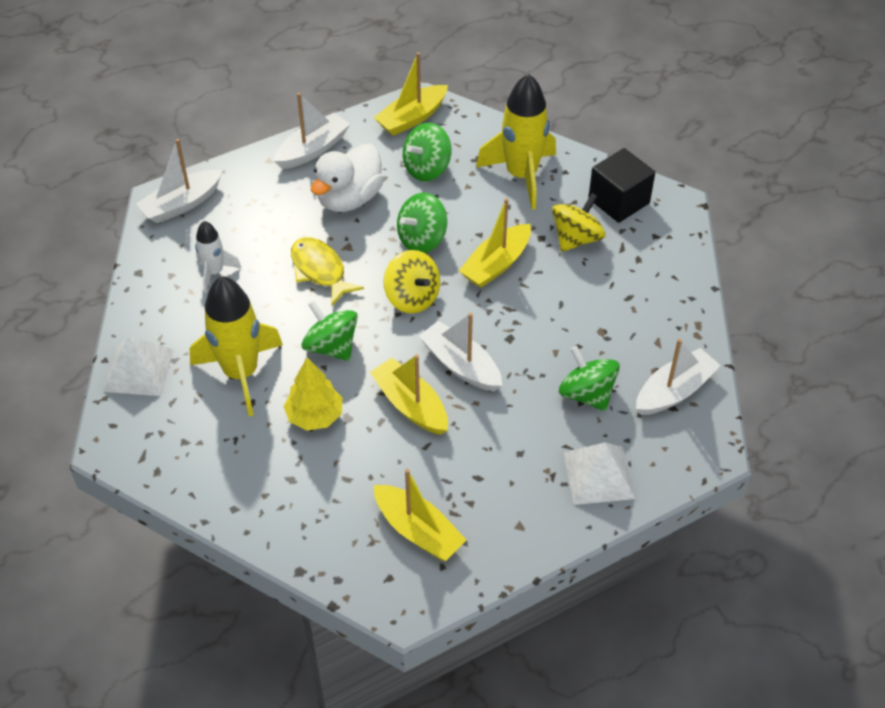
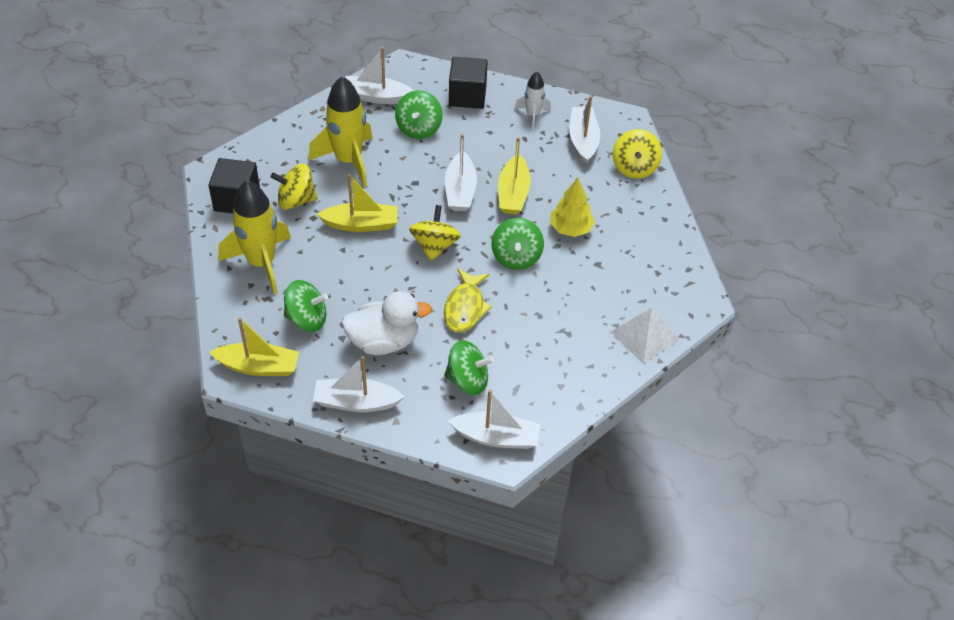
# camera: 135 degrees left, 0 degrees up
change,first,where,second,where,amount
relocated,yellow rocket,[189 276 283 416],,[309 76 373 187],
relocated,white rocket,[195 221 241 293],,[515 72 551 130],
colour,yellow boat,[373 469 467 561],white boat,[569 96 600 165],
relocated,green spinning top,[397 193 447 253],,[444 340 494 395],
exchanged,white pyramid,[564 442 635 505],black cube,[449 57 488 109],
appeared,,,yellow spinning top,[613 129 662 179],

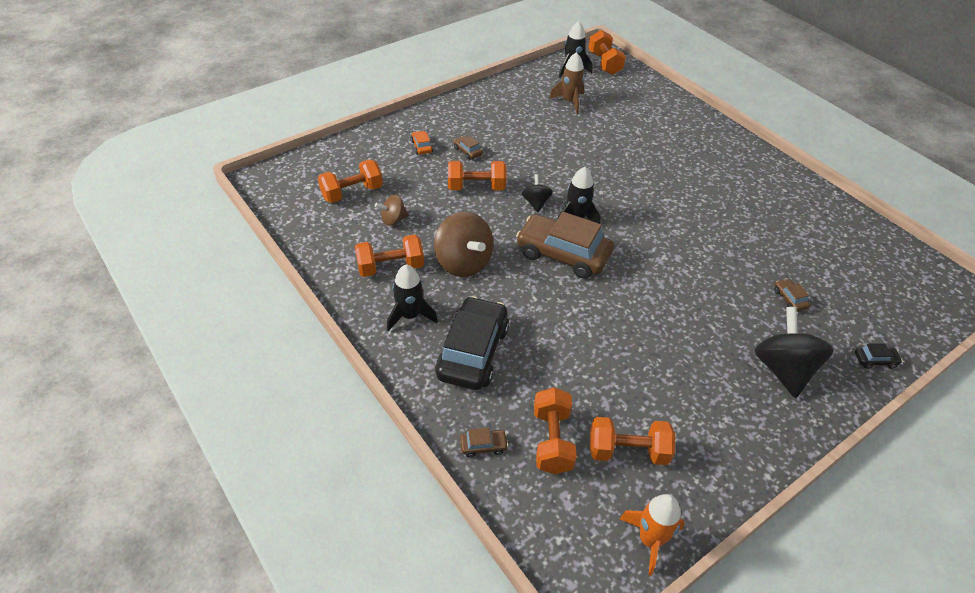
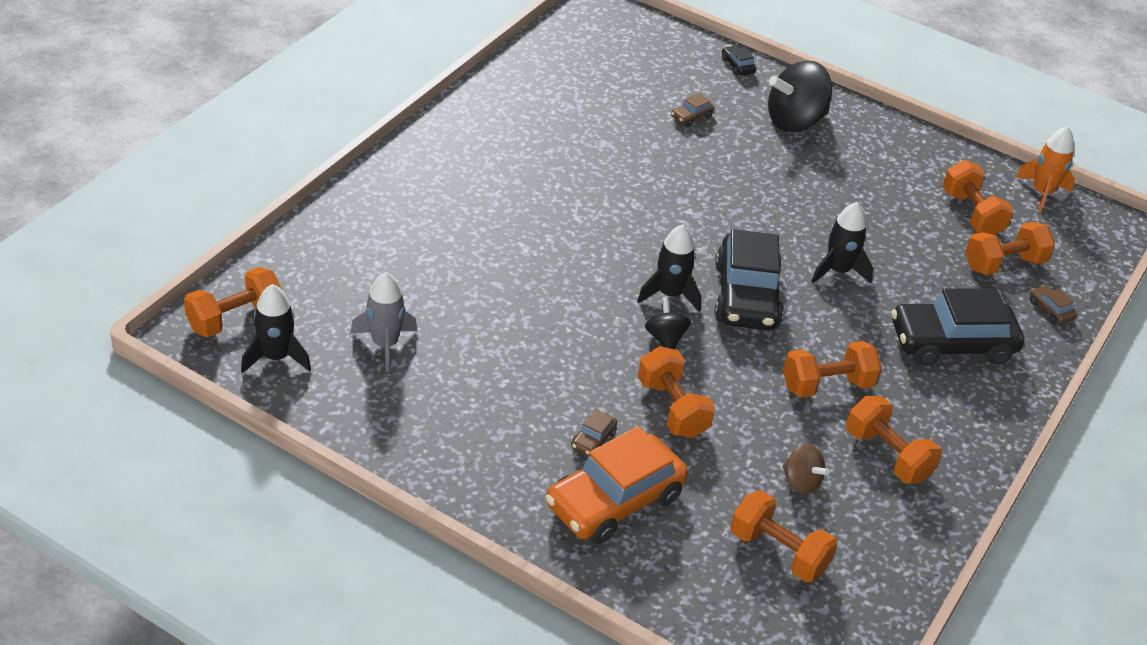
# camera: 115 degrees left, 5 degrees down
change,first,where,second,where,amount
relocated,black rocket,[387 264 438 331],,[811 202 873 284],
size,orange car,[411 131 433 155],,[545 426 688 544],x2.46
exchanged,brown spinning top,[434 212 493 277],orange dumbbell,[783 341 882 398],
colour,brown car,[516 212 614 279],black car,[714 229 784 330],
spun,black spinning top,[522 174 553 212],,[645 297 691 349],105 degrees clockwise
colour,brown rocket,[549 52 585 114],grey rocket,[350 272 417 372],

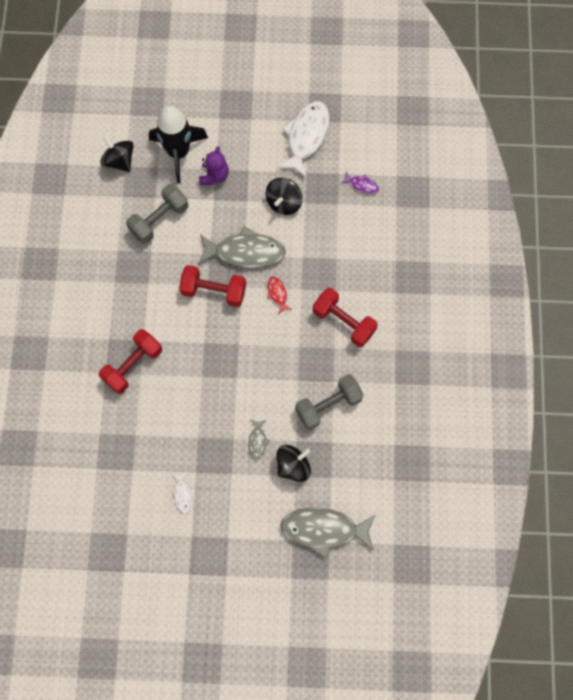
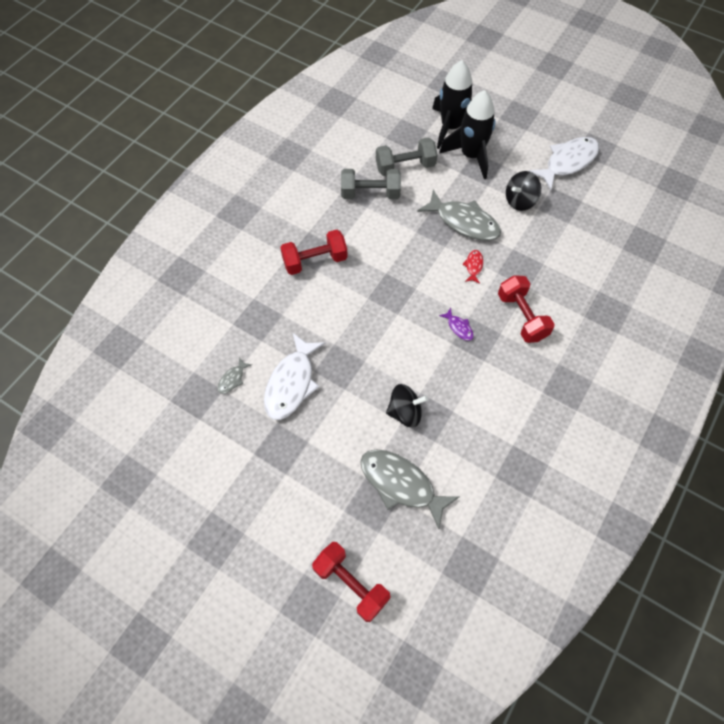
# camera: 30 degrees right, 10 degrees down
change,first,where,second,where,amount
missing,black spinning top,[100 135 134 172],,,
size,white fish,[172 471 195 513],,[264 332 325 420],x2.24
relocated,red dumbbell,[179 265 246 307],,[312 542 390 622],
exchanged,purple teddy bear,[199 146 229 185],black rocket,[439 90 496 179],
relocated,grey fish,[248 420 270 460],,[218 357 252 394],
relocated,grey dumbbell,[295 374 364 430],,[341 169 401 199],
relocated,purple fish,[341 172 379 194],,[439 308 474 341],

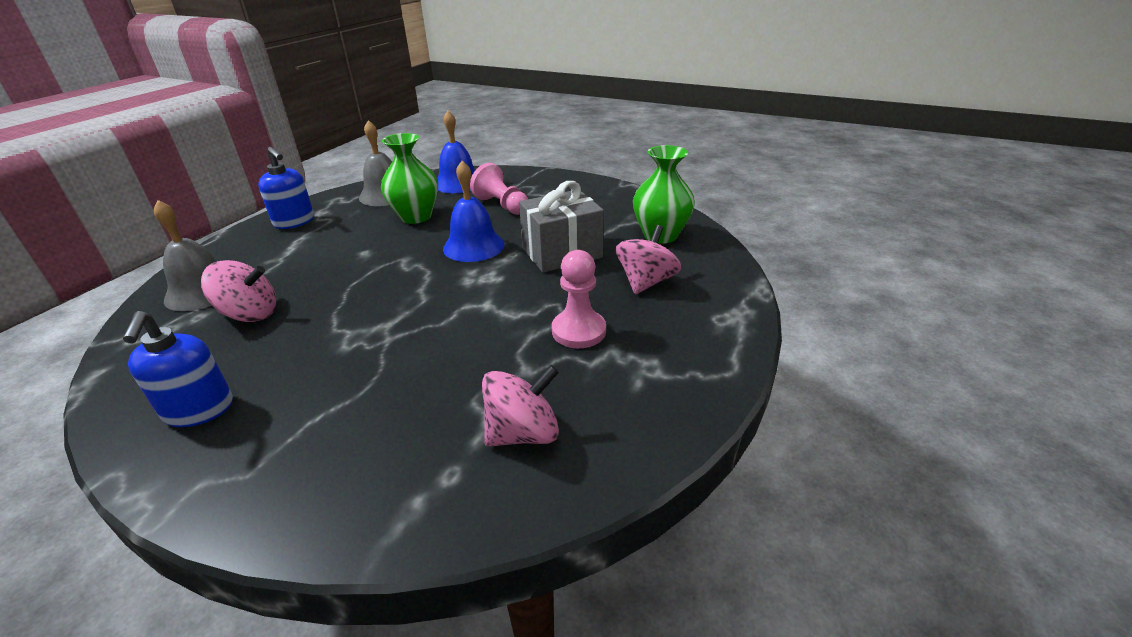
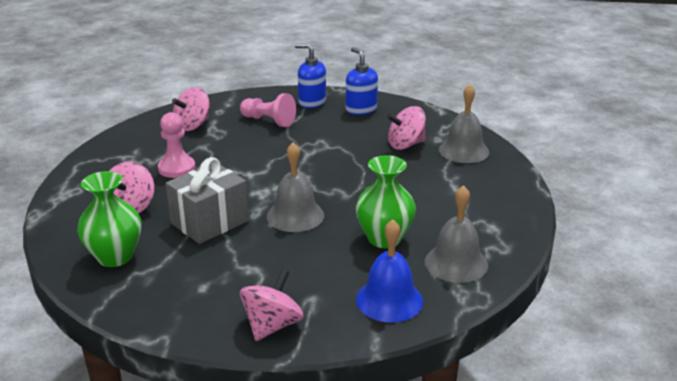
# camera: 160 degrees right, 5 degrees down
change,first,where,second,where,amount
relocated,blue soap dispenser,[258 147 314 229],,[295 44 326 108],
colour,blue bell,[443 161 504 262],grey bell,[267 142 324 232],
relocated,pink pawn,[470 163 528 215],,[240 93 296 127],
appeared,,,pink spinning top,[240 269 304 341],

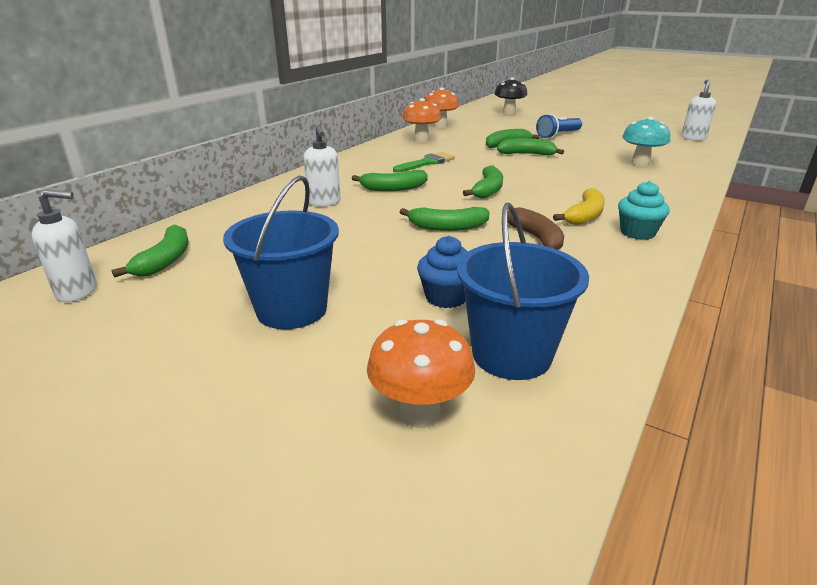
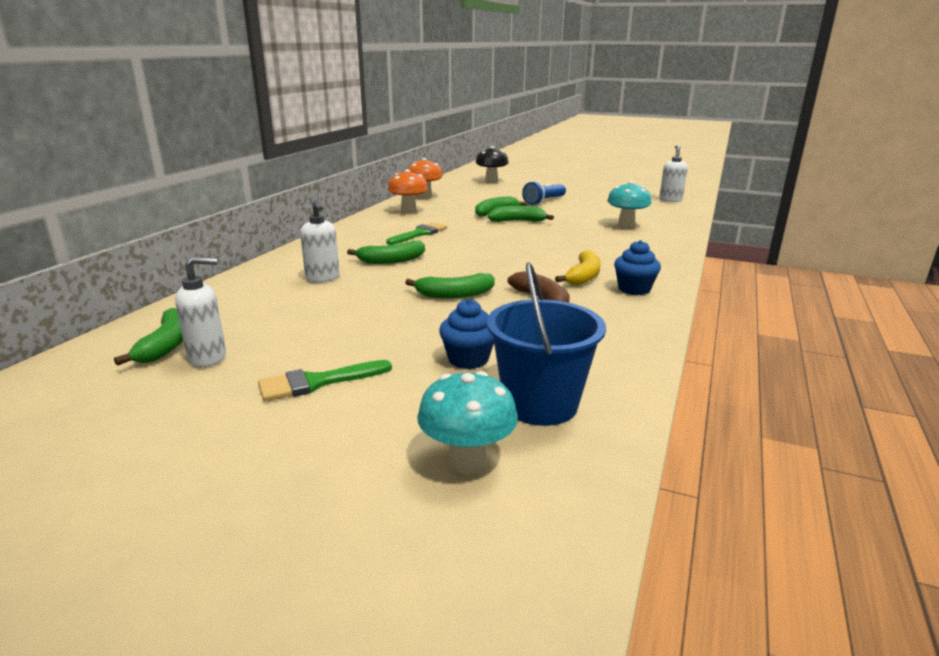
# camera: 10 degrees left, 5 degrees down
change,first,where,second,where,amount
relocated,white soap dispenser,[32 189 97 302],,[175 257 226 367],
exchanged,blue bucket,[223 175 339 329],green brush,[258 360 392 401],
colour,orange mushroom,[367 319 475 428],turquoise mushroom,[417 371 518 475],
missing,green banana,[463 165 503 199],,,
colour,turquoise cupcake,[618 181 670 240],blue cupcake,[614 240 661 295],

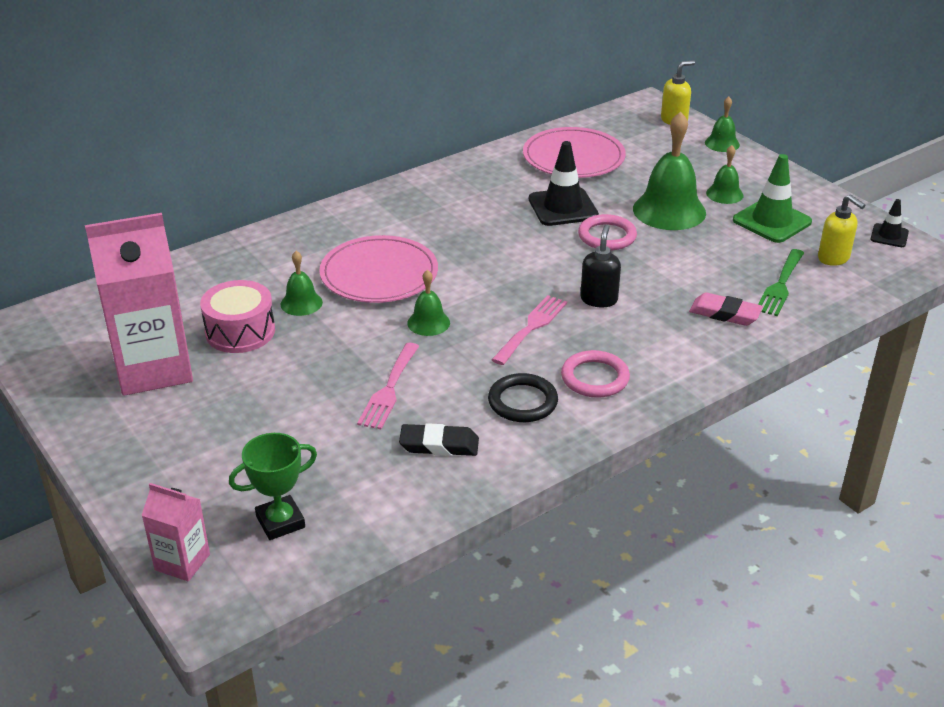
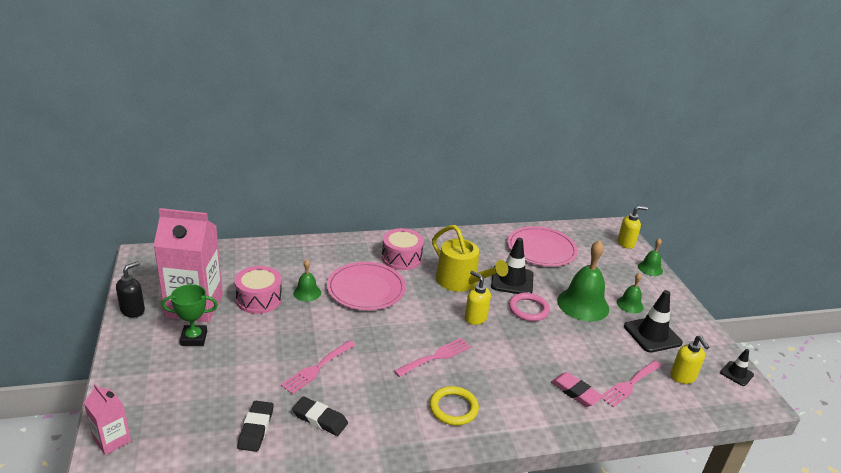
# camera: 20 degrees right, 5 degrees down
change,first,where,second,where,amount
relocated,green trophy,[229 433 317 540],,[162 284 218 346],
missing,green bell,[407 270 450 336],,,
missing,black ring,[488 373 558 422],,,
colour,pink ring,[561 350 630 398],yellow ring,[429 386 479 425],
relocated,black soap dispenser,[580 225 621 307],,[116 261 145 318],
colour,green traffic cone,[733 154 812 243],black traffic cone,[624 290 683 353],
colour,green fork,[758 249 804 316],pink fork,[601 360 662 407],
appeared,,,black eraser,[238 401 274 452],
appeared,,,pink drum,[382 228 424 270],
appeared,,,yellow watering can,[432 225 508 292],
appeared,,,yellow soap dispenser,[465 271 491 325],

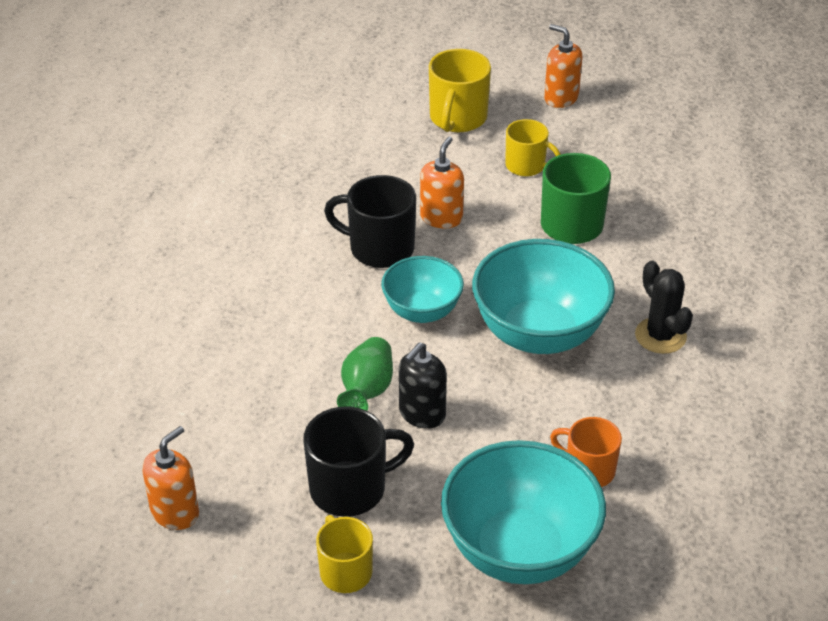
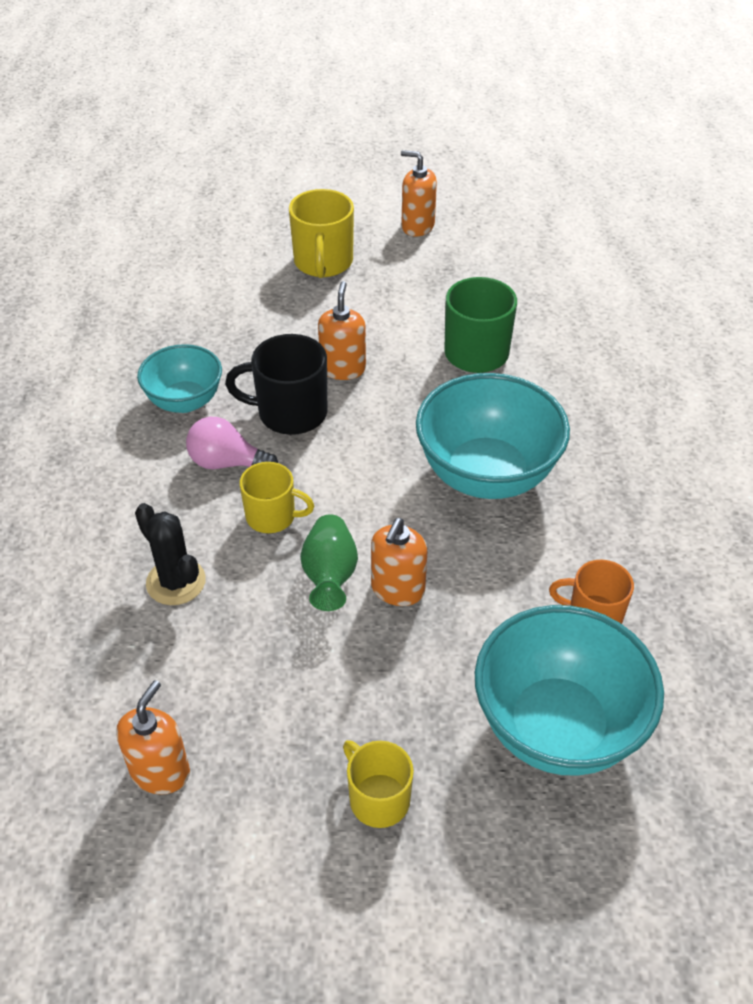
# camera: 15 degrees left, 5 degrees up
change,first,where,second,where,amount
missing,black mug,[303 407 414 517],,,
relocated,turquoise bowl,[382 256 464 323],,[137 344 222 413],
colour,black soap dispenser,[399 342 447 429],orange soap dispenser,[371 518 427 606],
relocated,yellow mug,[505 119 561 177],,[240 462 314 533],
relocated,black cactus,[635 261 693 354],,[135 503 206 605],
appeared,,,pink light bulb,[186 417 278 470],

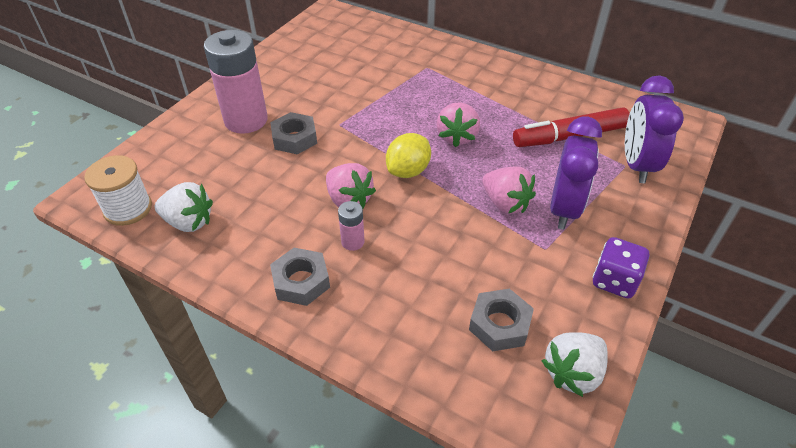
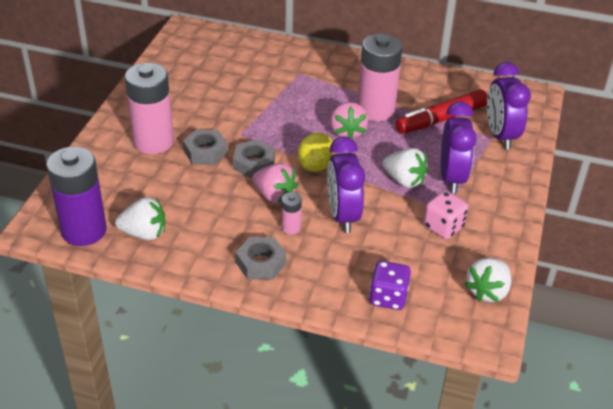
# camera: 15 degrees left, 5 degrees down
change,first,where,second,where,amount
exchanged,white spool,[84 155 152 226],purple battery,[46 147 107 246],
relocated,grey nut,[469 288 534 351],,[233 139 275 178],
colour,pink strawberry,[482 167 536 214],white strawberry,[382 148 428 188],
relocated,purple dice,[593 237 649 299],,[369 261 411 310],
appeared,,,purple clock,[327 136 365 233],
appeared,,,pink battery,[358 34 402 121],
appeared,,,pink dice,[424 191 468 239],

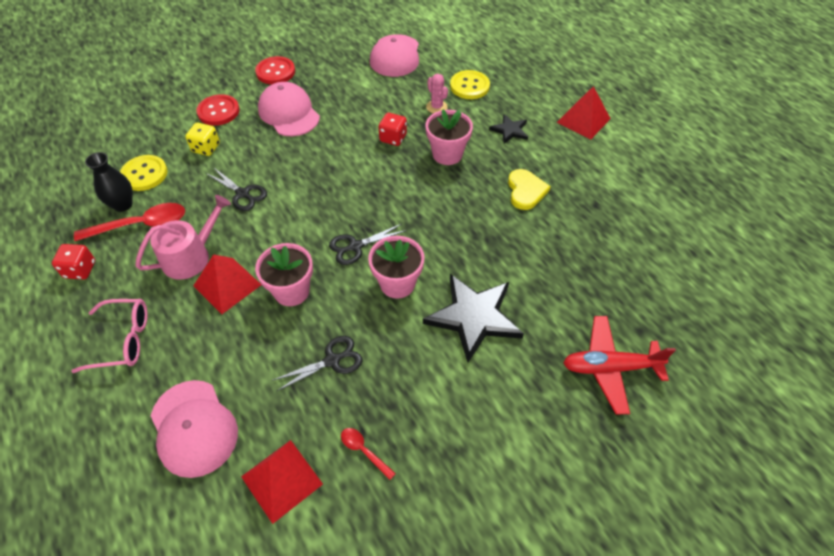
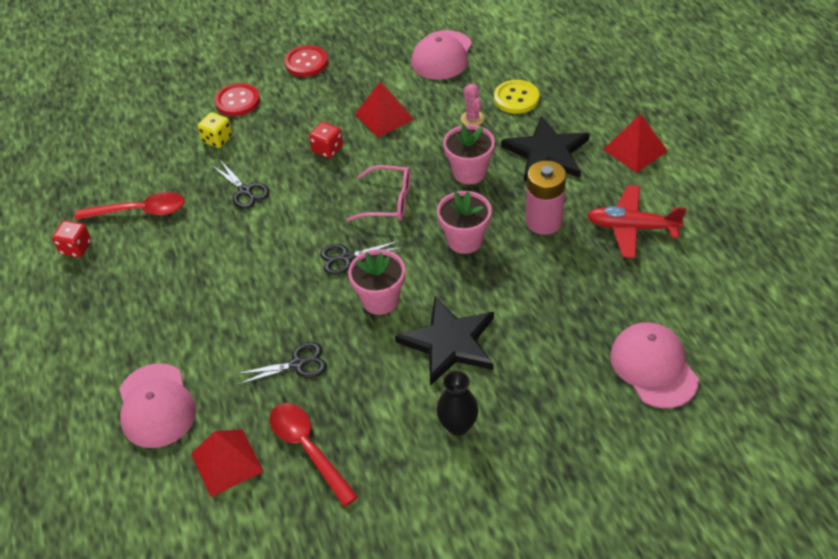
# camera: 15 degrees right, 5 degrees down
change,first,where,second,where,amount
relocated,pink glasses,[71 299 148 373],,[347 165 411 222],
relocated,black vase,[85 152 133 212],,[437 371 479 436],
missing,yellow button,[120 155 168 191],,,
missing,pink watering can,[135 195 231 280],,,
relocated,red pyramid,[193 254 261 314],,[355 81 414 137],
relocated,pink flower pot,[255 243 313 306],,[437 191 492 254],
relocated,pink cap,[258 82 320 136],,[610 322 699 408],
size,red spoon,[341 428 396 480],,[269 403 358 507],x1.99
relocated,red dice,[379 113 407 146],,[309 122 343 159],
size,black star,[489 114 528 144],,[501 116 590 182],x1.97
exchanged,yellow heart,[508 169 551 210],pink battery,[526 161 566 235],
relocated,red plane,[563 316 676 414],,[587 185 686 258],

